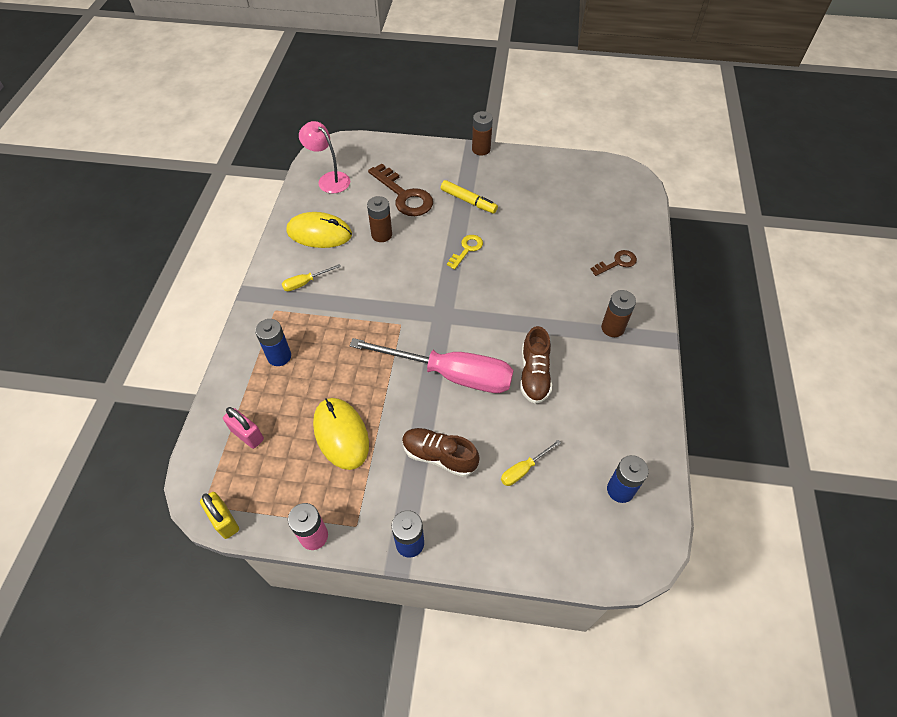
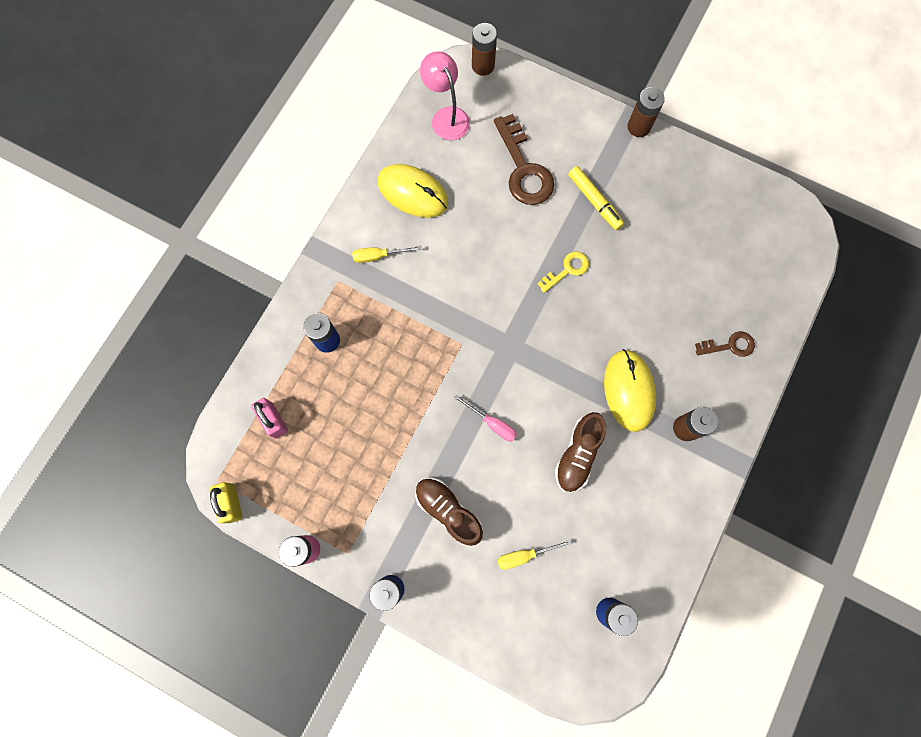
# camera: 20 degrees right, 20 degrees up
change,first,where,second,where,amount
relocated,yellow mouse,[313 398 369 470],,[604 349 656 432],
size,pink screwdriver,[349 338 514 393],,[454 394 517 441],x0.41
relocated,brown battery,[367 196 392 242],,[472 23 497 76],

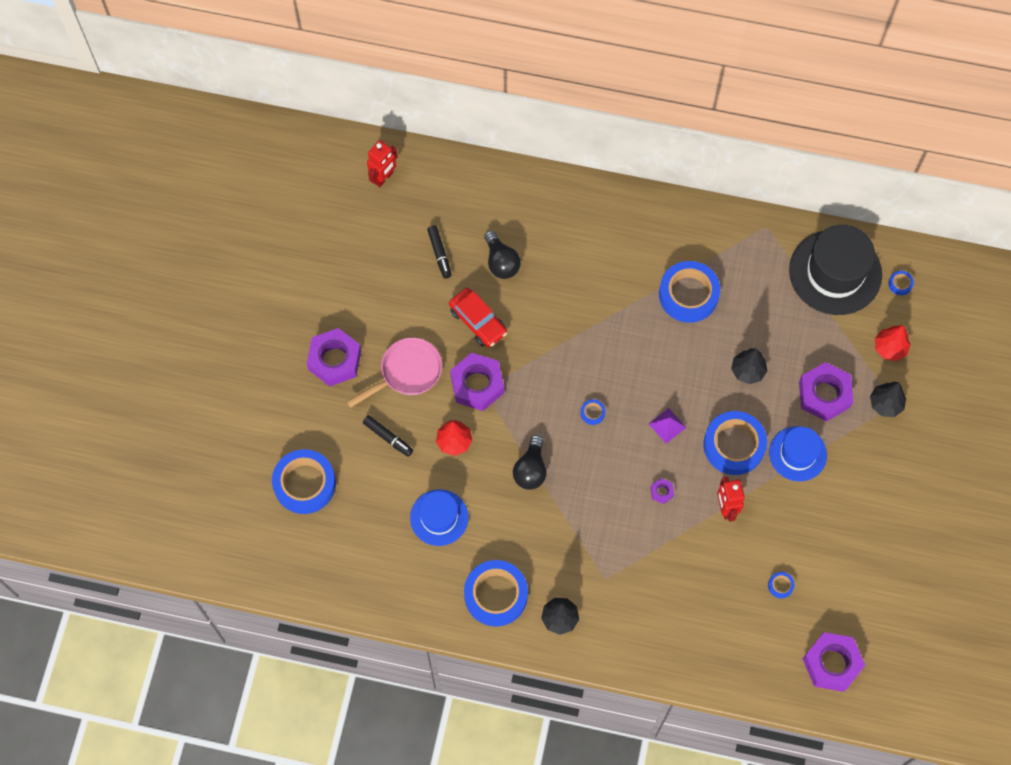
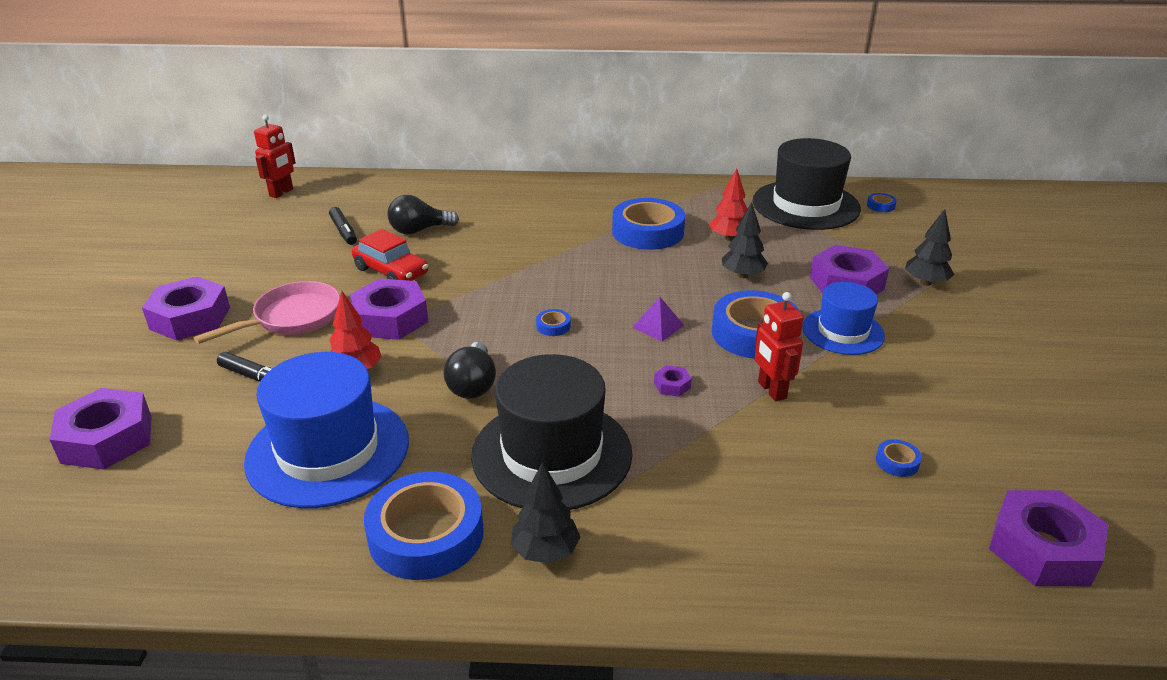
# camera: 10 degrees left, 35 degrees down
change,first,where,second,where,amount
exchanged,blue tape,[272 449 336 514],purple nut,[49 388 152 469],
size,blue hat,[410 490 468 546],,[244 352 409 508],x1.67
spun,black light bulb,[484 230 521 279],,[388 195 459 235],105 degrees clockwise
relocated,red tree,[875 325 911 361],,[709 169 747 241],
appeared,,,black hat,[471 354 633 510],

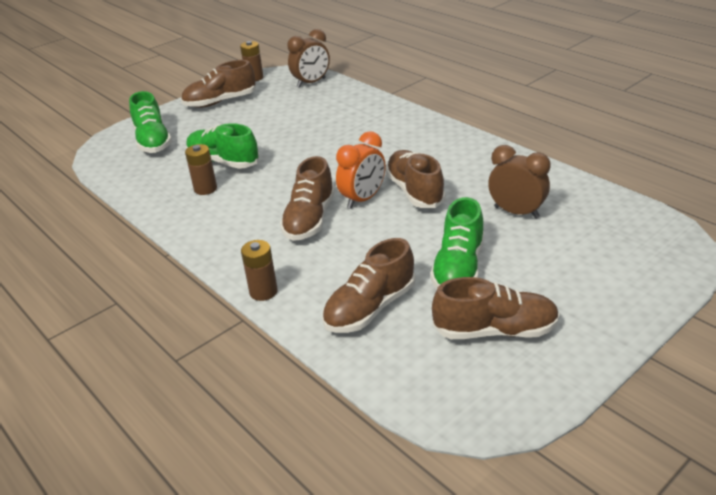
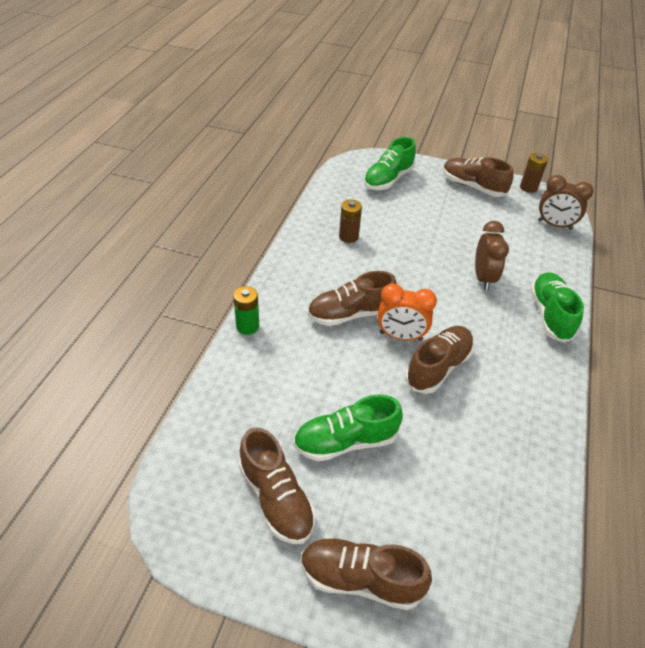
# camera: 55 degrees right, 10 degrees up
change,first,where,second,where,amount
relocated,green shoe,[186 123 259 169],,[530 272 584 343],
colour,brown battery,[241 240 278 301],green battery,[233 286 259 335],
relocated,brown shoe,[322 238 415 333],,[301 538 432 610],
relocated,brown clock,[488 145 551 219],,[475 221 509 290],

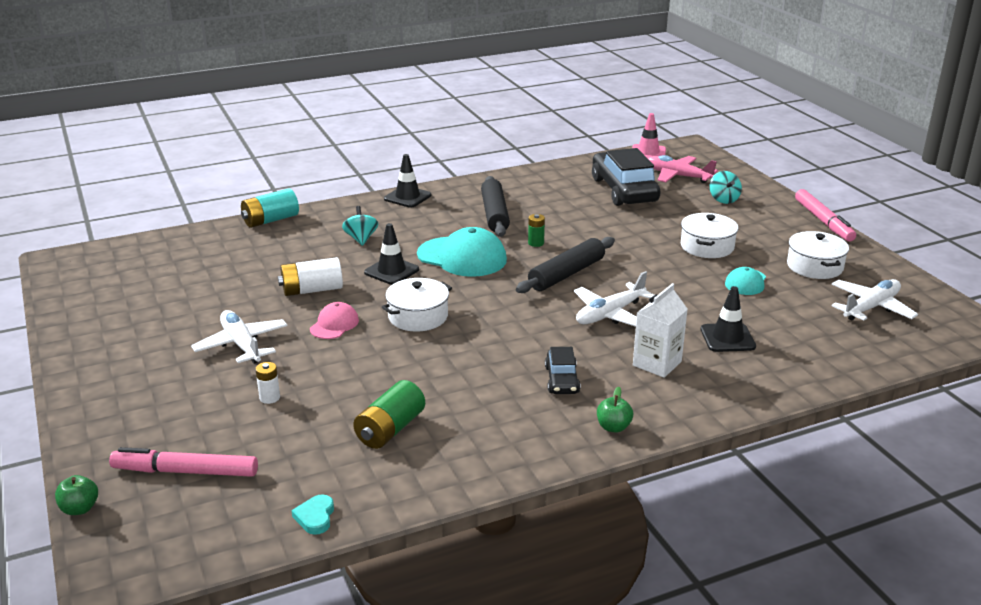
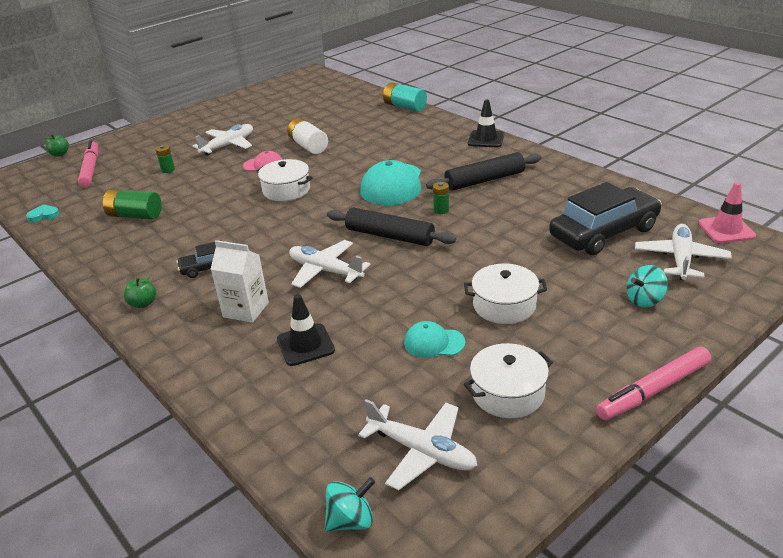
# camera: 75 degrees right, 5 degrees up
change,first,where,second,where,amount
colour,white battery,[255 362 280 404],green battery,[155 145 175 173],
relocated,turquoise spinning top,[342 206 378 246],,[325 477 375 532],
missing,black traffic cone,[364 223 419 285],,,
colour,pink plane,[648 155 718 183],white plane,[635 224 732 280],

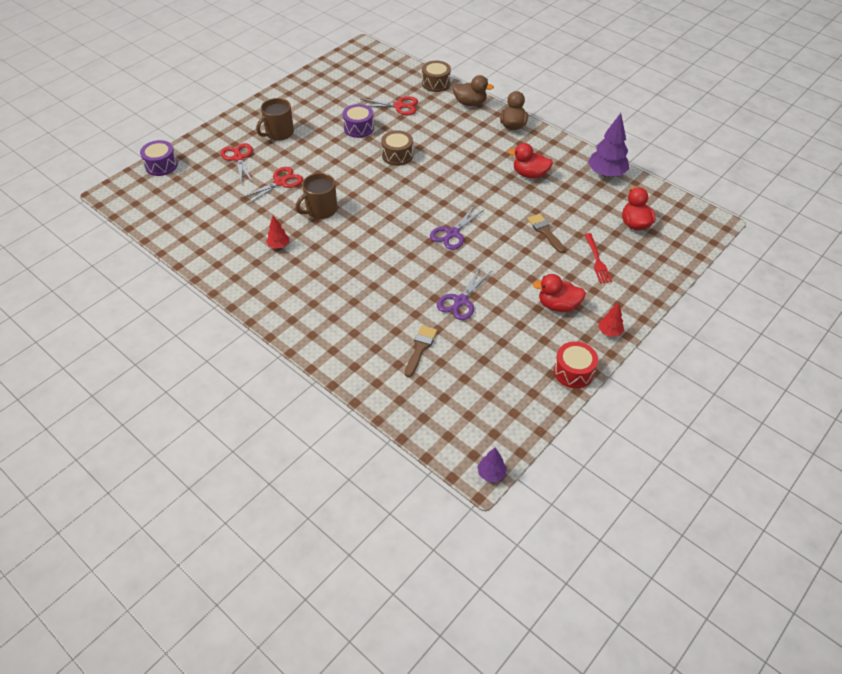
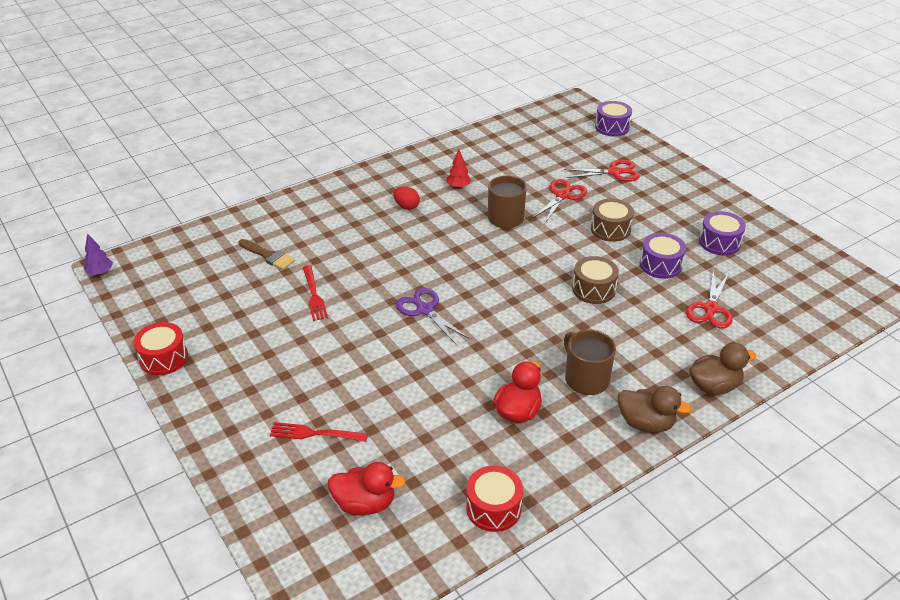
# camera: 105 degrees right, 10 degrees down
change,first,where,second,where,amount
spun,red scissors,[241 167 303 205],,[533 179 587 223],120 degrees counterclockwise
relocated,brown mug,[256 98 294 141],,[564 330 616 395],
relocated,brown drum,[422 61 451 92],,[591 198 634 242],
exchanged,purple scissors,[437 268 491 320],red fork,[303 265 328 321],
spun,brown duck,[453 75 494 106],,[689 343 756 395],135 degrees counterclockwise
missing,brown brush,[527 214 565 253],,,
missing,red duck,[532 274 586 312],,,
exchanged,purple tree,[588 113 629 177],red drum,[466 466 523 532],
missing,red tree,[598 303 624 337],,,
appeared,,,red egg,[394 186 420 210],
appeared,,,purple drum,[699 211 746 255],

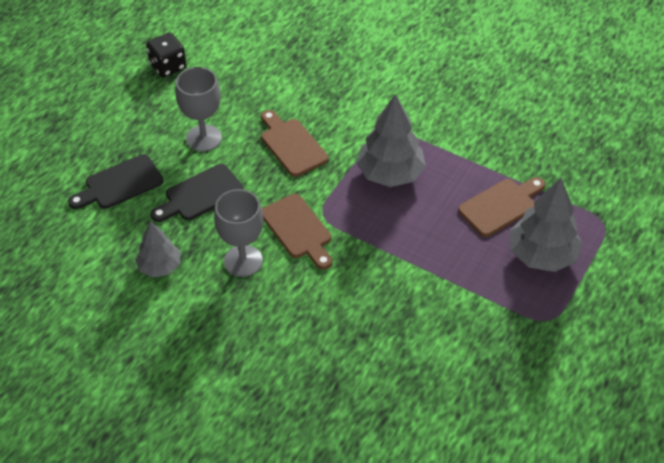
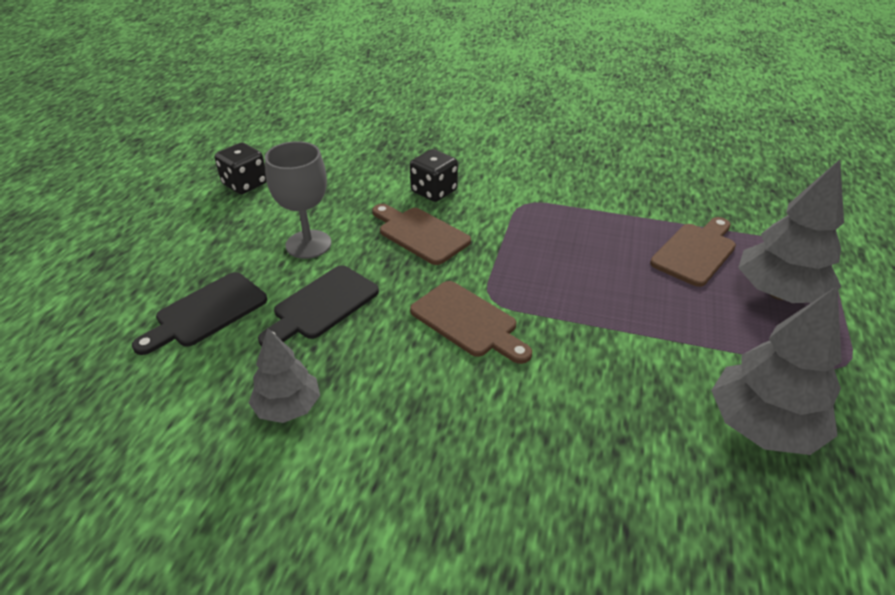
# camera: 15 degrees left, 10 degrees down
change,first,where,second,where,amount
missing,grey goblet,[214 189 263 277],,,
relocated,grey tree,[356 94 426 187],,[711 286 842 455],
appeared,,,black dice,[410 149 458 202],

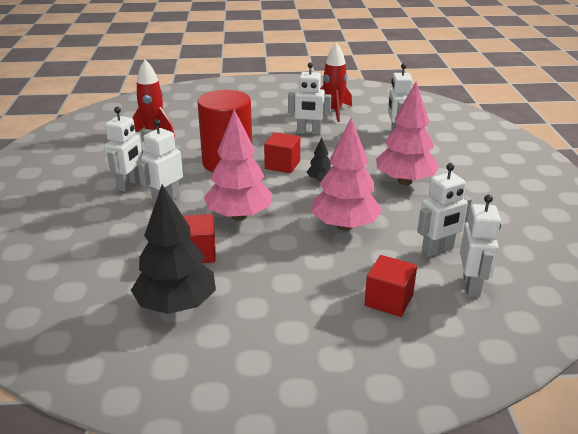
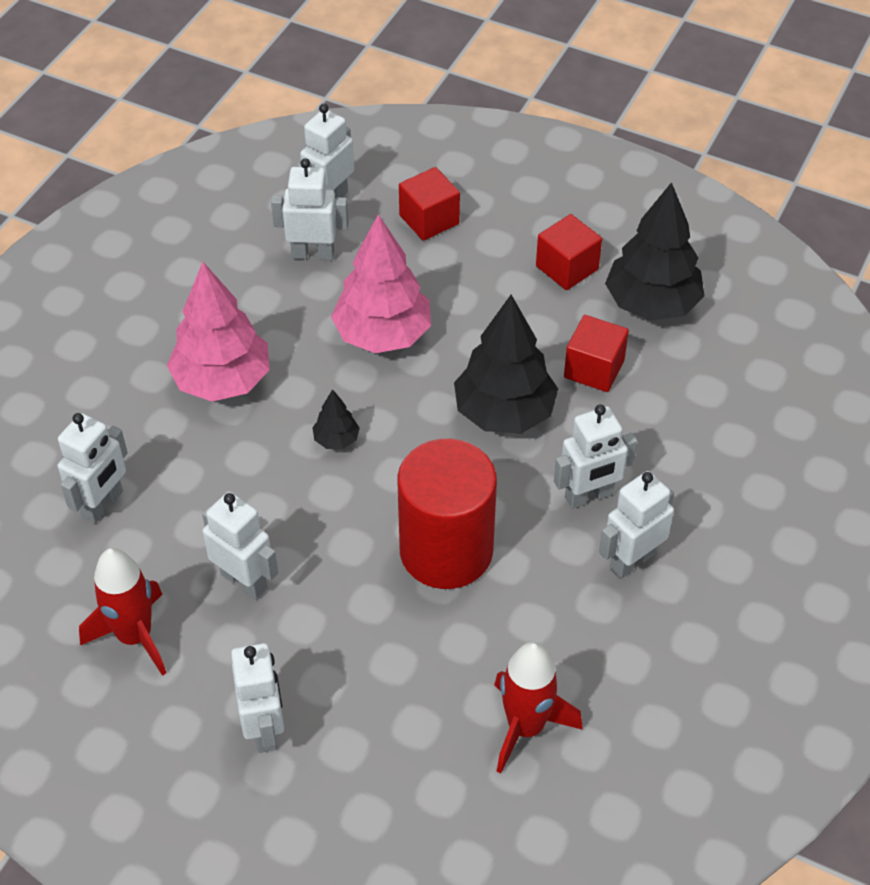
# camera: 150 degrees left, 20 degrees up
change,first,where,second,where,amount
colour,pink tree,[204 109 273 221],black tree,[454 295 558 434],
relocated,red cube,[264 132 300 173],,[536 214 602 290],
appeared,,,white robot,[231 643 284 753],

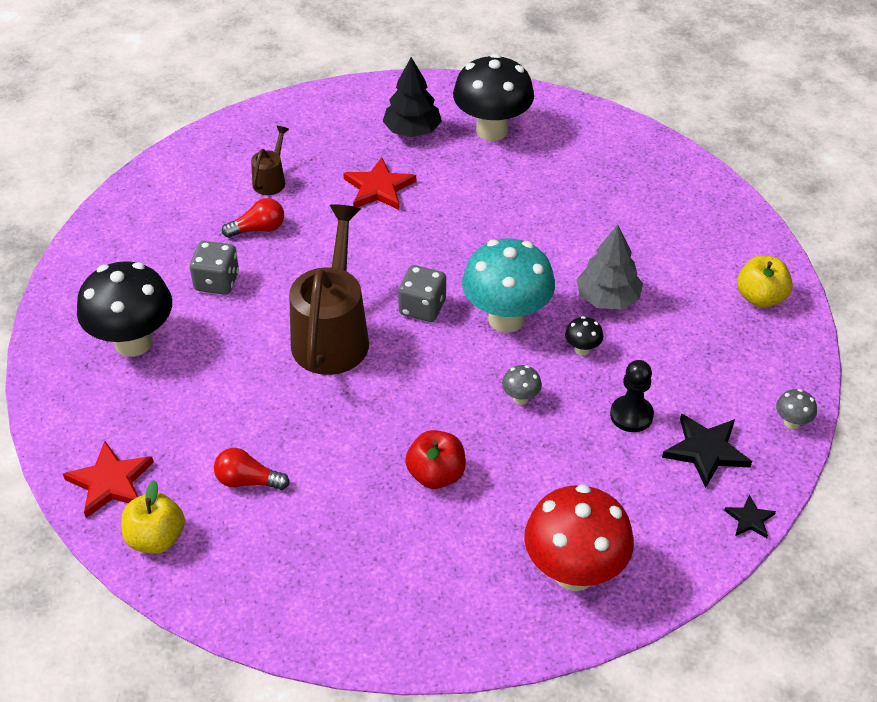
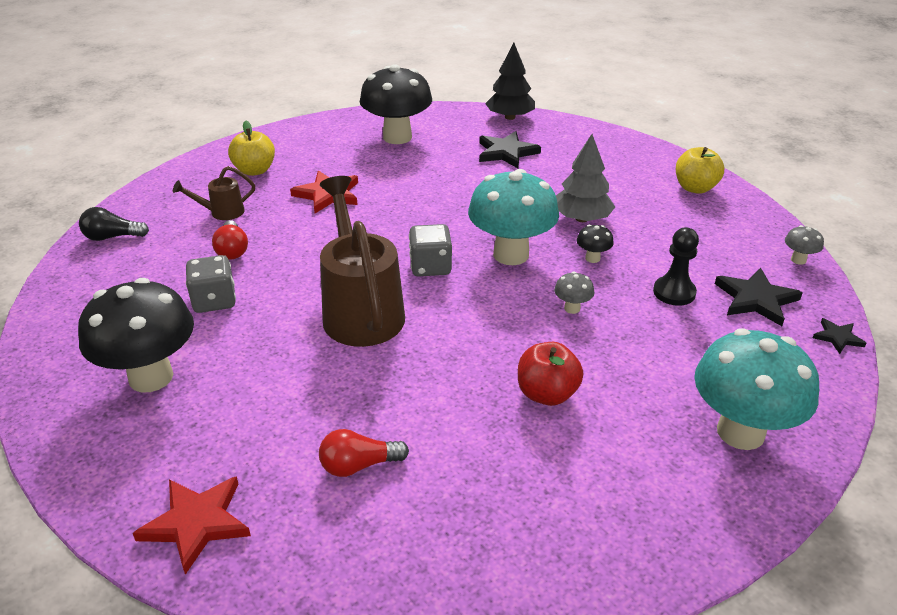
# camera: 25 degrees left, 10 degrees down
change,first,where,second,where,amount
relocated,yellow apple,[121 480 185 553],,[228 121 275 176],
spun,red light bulb,[222 198 284 238],,[212 220 248 260],120 degrees clockwise
spun,brown watering can,[251 126 289 195],,[173 166 255 220],105 degrees counterclockwise
relocated,black tree,[383 57 442 137],,[485 43 535 120],
colour,red mushroom,[524 484 634 591],turquoise mushroom,[694 328 819 450],
appeared,,,black light bulb,[79 207 149 241],
appeared,,,black star,[479 131 541 168],

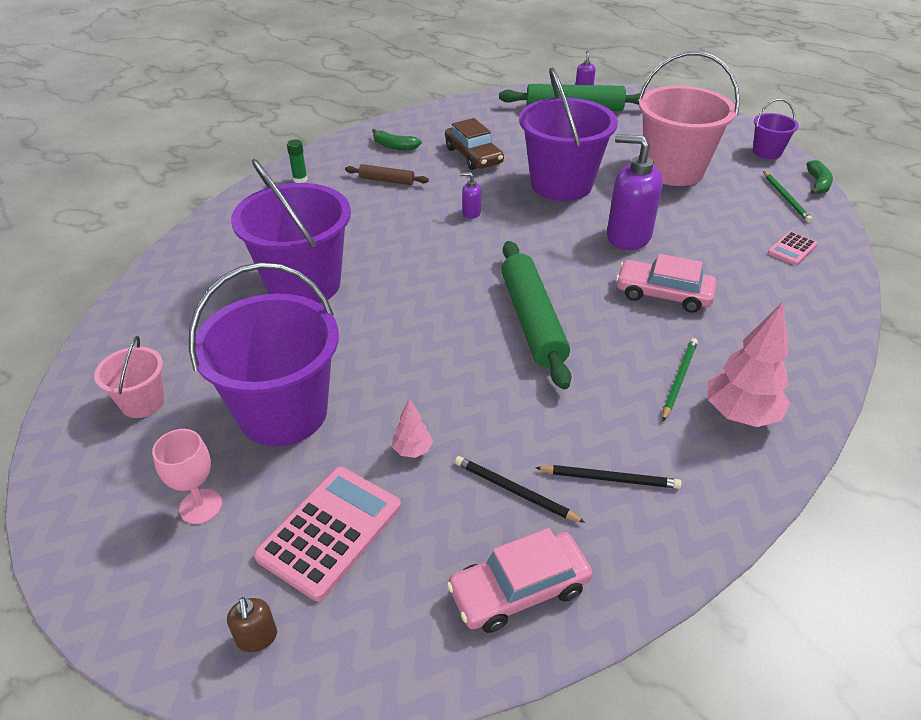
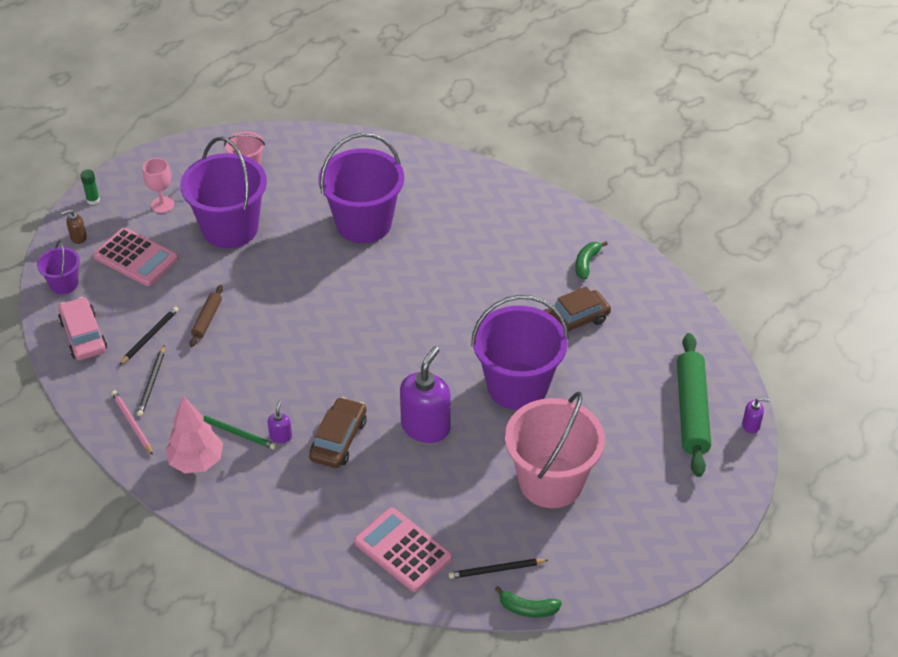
# camera: 90 degrees right, 5 degrees up
change,first,where,second,where,amount
relocated,green glue stick,[287 140 308 183],,[80 169 100 205],
relocated,brown rolling pin,[345 164 429 185],,[189 285 223 347],
missing,pink tree,[392 399 433 458],,,
relocated,purple soap dispenser,[460 172 481 219],,[268 401 292 443],
missing,green rolling pin,[501 241 572 389],,,
colour,pink car,[616 254 717 313],brown car,[309 397 367 468],
relocated,purple bucket,[753 99 799 159],,[37 240 80 294],
colour,green pencil,[763 171 813 222],black pencil,[449 559 548 579],
size,pink calculator,[768 231 818 265],,[354 507 452 592],x1.86
appeared,,,pink pencil,[111 390 153 455],

